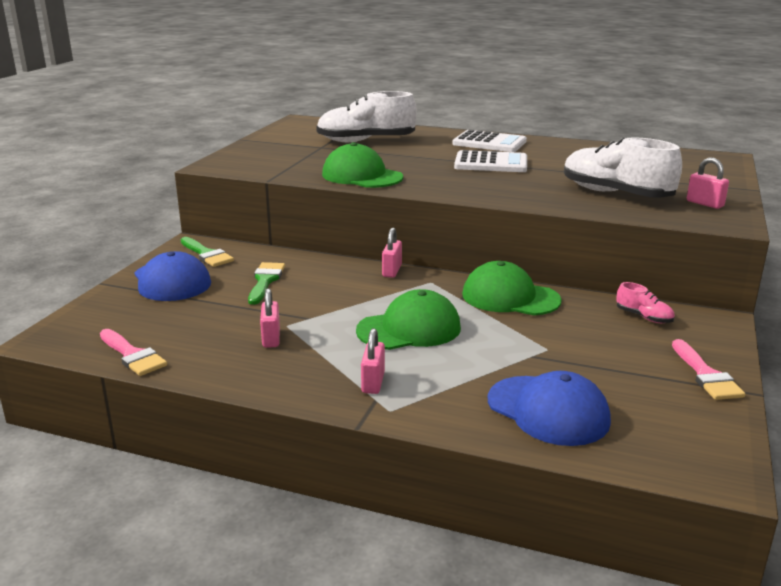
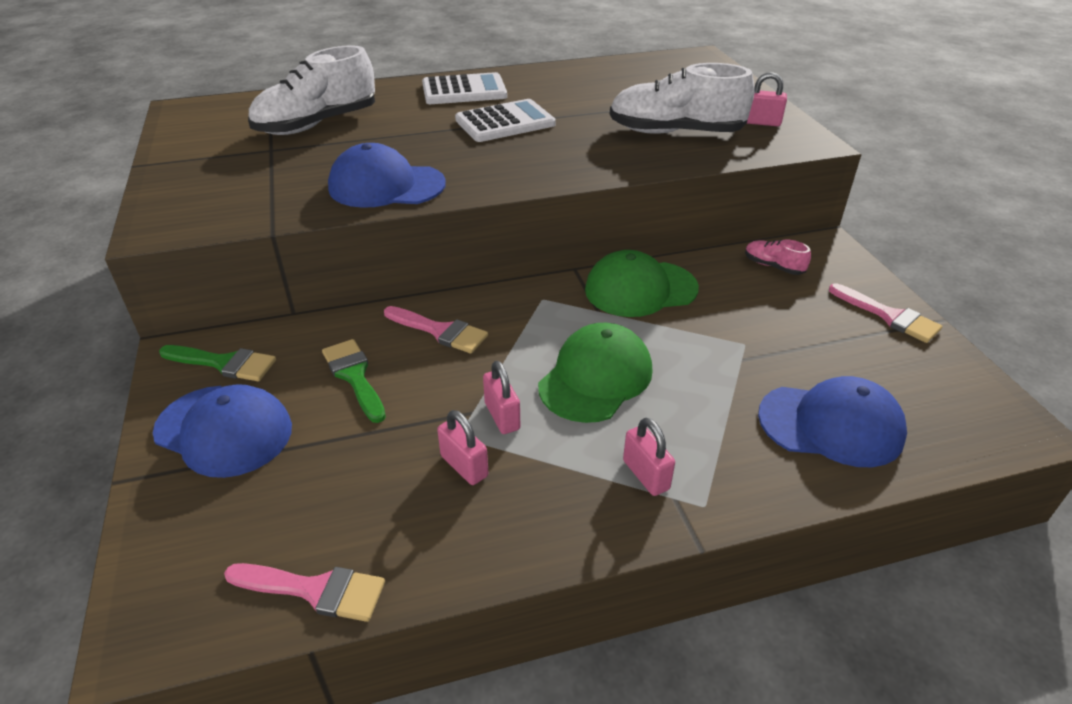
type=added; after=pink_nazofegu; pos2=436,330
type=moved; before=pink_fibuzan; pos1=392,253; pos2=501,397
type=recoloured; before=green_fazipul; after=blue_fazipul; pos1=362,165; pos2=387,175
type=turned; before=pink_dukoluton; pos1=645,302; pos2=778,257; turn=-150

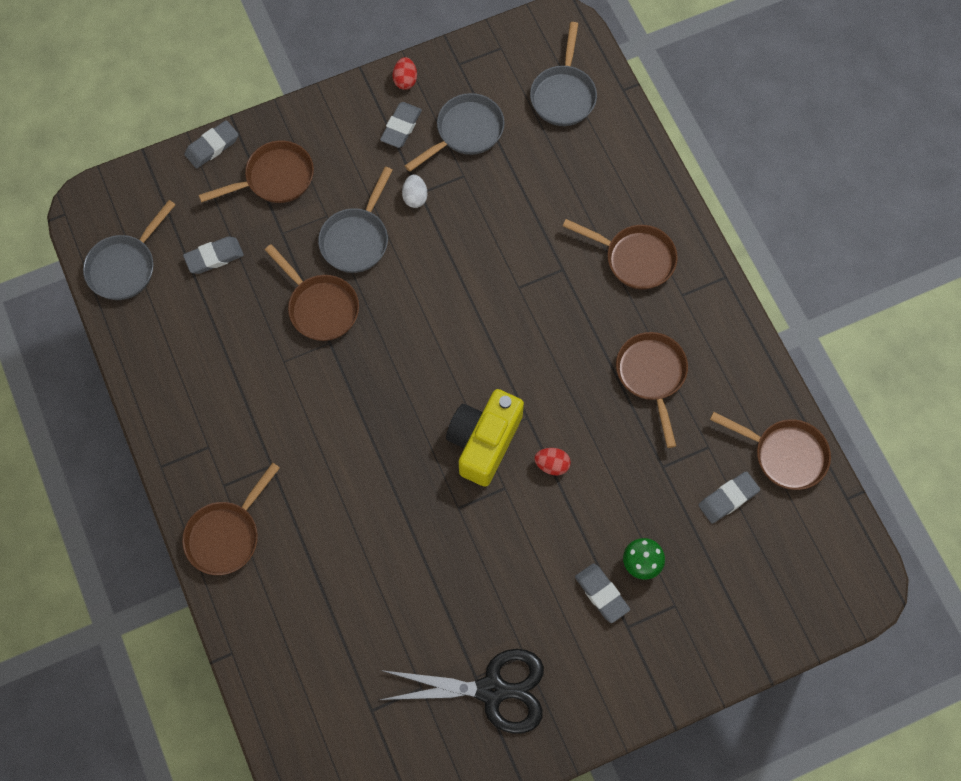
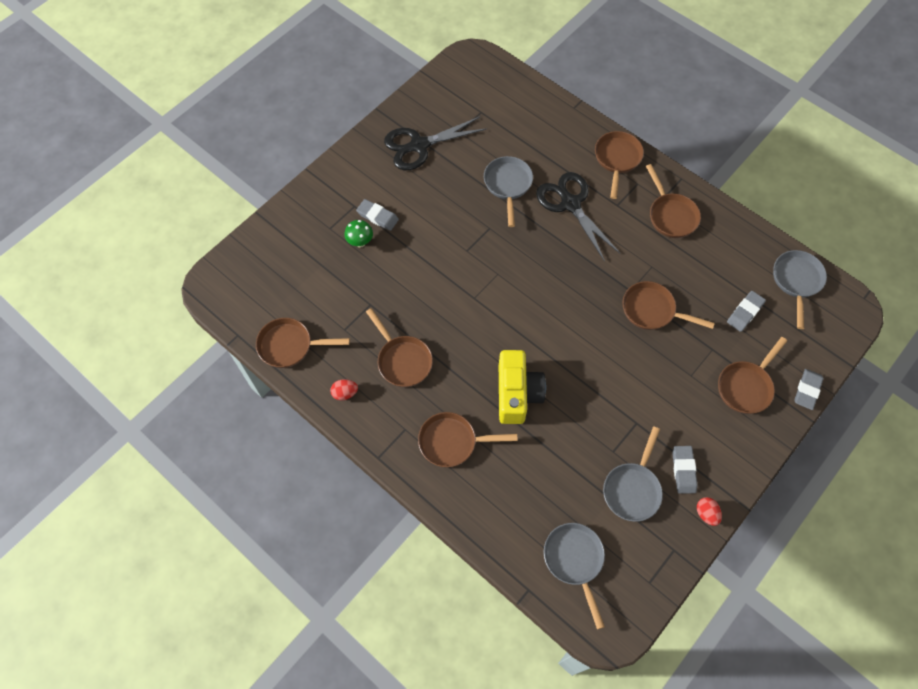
type=removed; before=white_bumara; pos1=414,191
type=removed; before=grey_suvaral; pos1=729,497
type=added; after=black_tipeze; pos2=578,217
type=added; after=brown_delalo; pos2=673,201
type=moved; before=grey_delalo; pos1=355,219; pos2=508,191
type=moved; before=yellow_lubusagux; pos1=485,438; pos2=522,387
type=moved; before=red_bumara; pos1=552,461; pos2=344,389

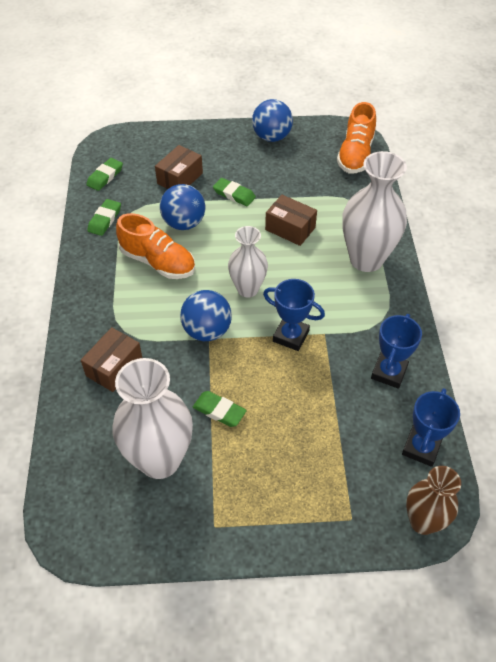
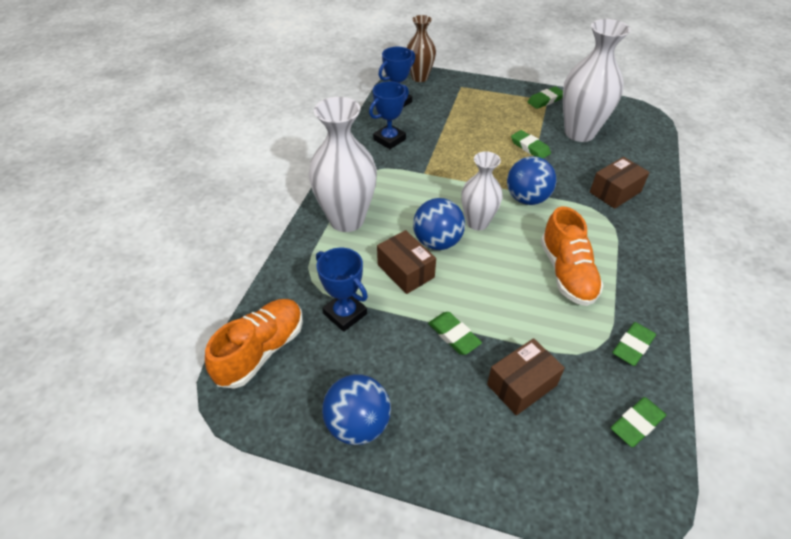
type=added; after=green_suvaral; pos2=545,97
type=moved; before=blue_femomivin; pos1=182,207; pos2=439,224
type=moved; before=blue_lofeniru; pos1=294,315; pos2=342,290
type=turned; before=orange_dukoluton; pos1=155,246; pos2=572,256; turn=-150

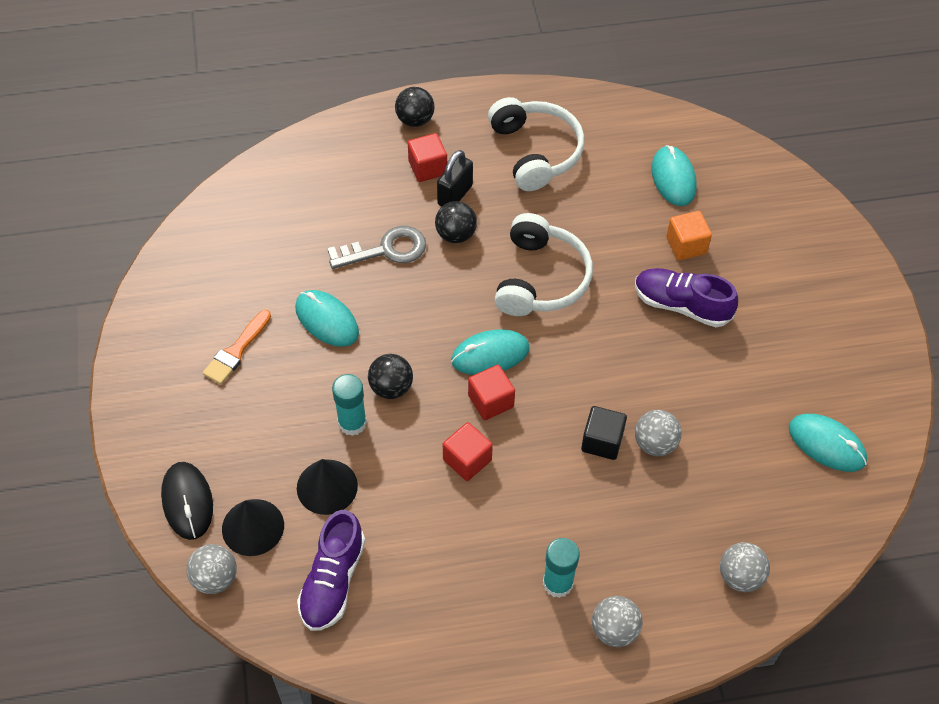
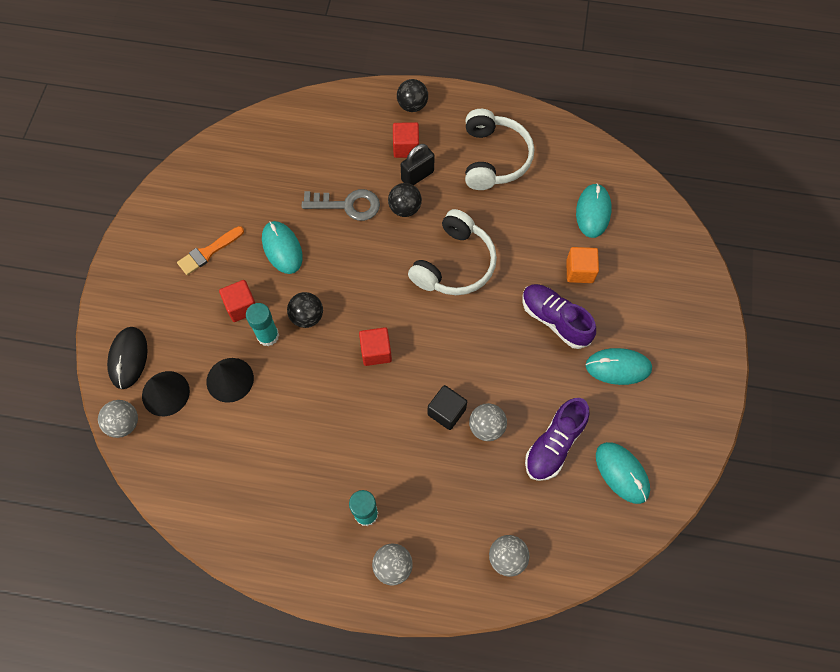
type=moved; before=purple_dukoluton; pos1=331,570; pos2=557,439
type=moved; before=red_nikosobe; pos1=468,451; pos2=237,301
type=moved; before=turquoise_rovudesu; pos1=490,352; pos2=618,366

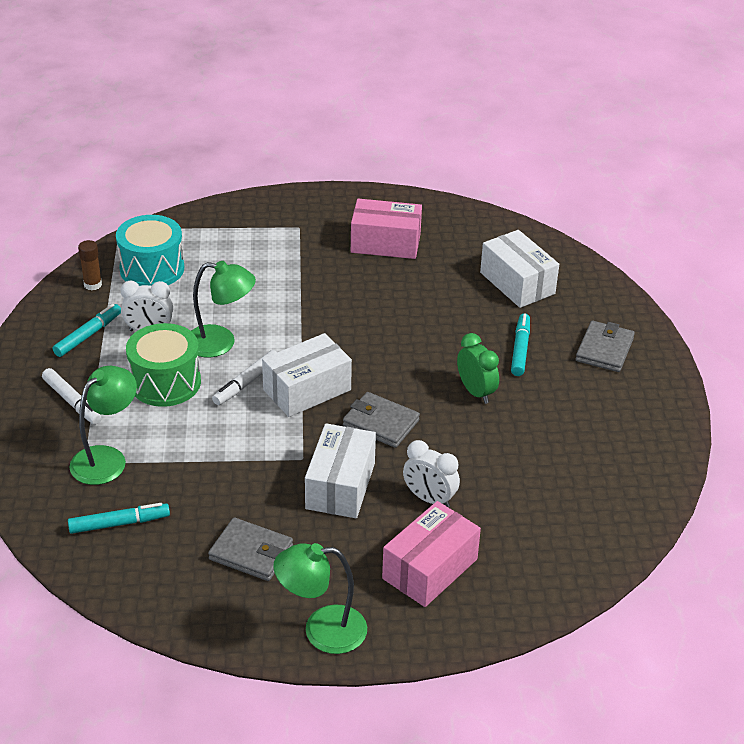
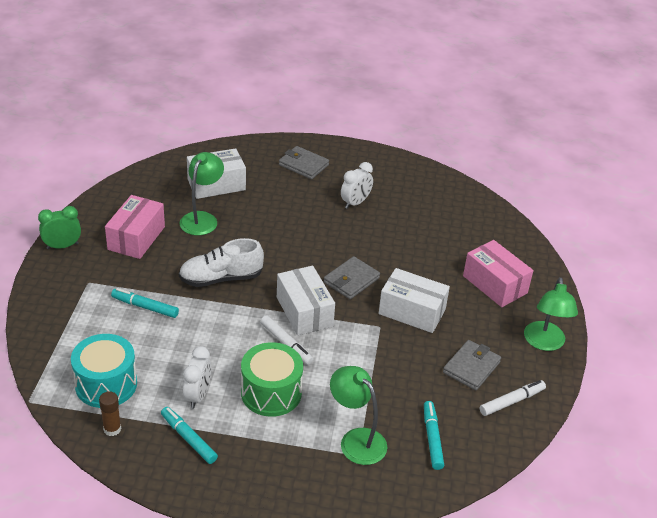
type=added; after=white_dukoluton; pos2=221,262
type=moved; before=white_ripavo; pos1=72,396; pos2=513,398
type=moved; before=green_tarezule; pos1=223,309; pos2=202,193
type=moved; before=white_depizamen; pos1=431,474; pos2=357,185
type=moved; before=green_depizamen; pos1=478,368; pos2=59,227
type=moved; before=turquoise_ripavo; pos1=520,344; pos2=145,303

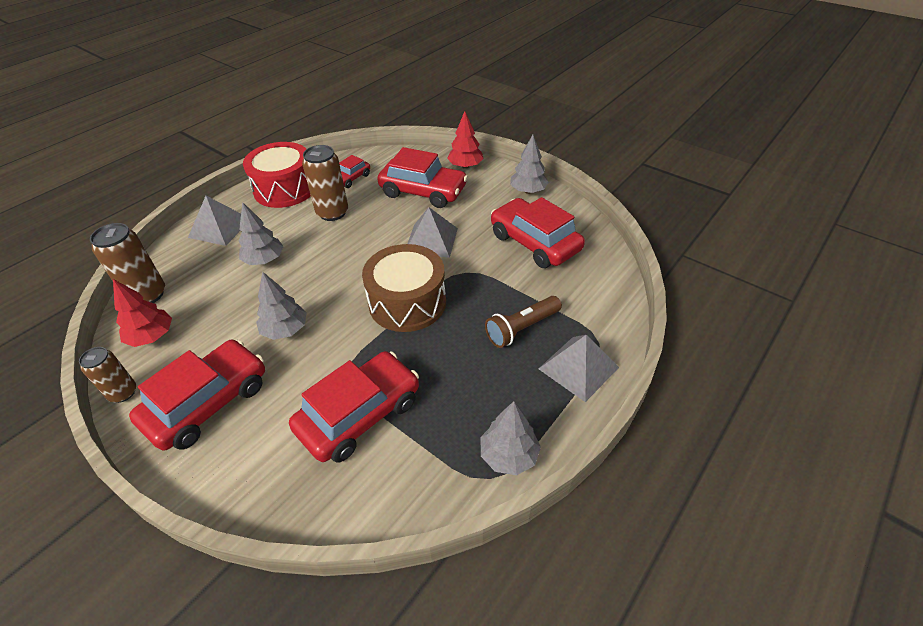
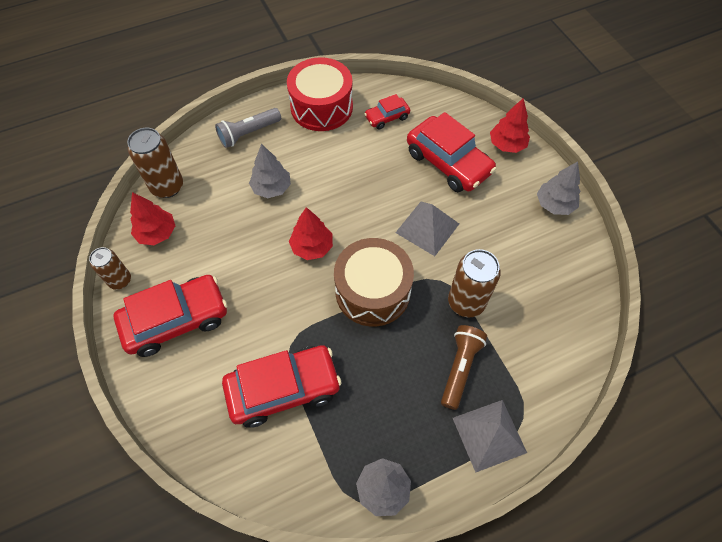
type=removed; before=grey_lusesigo; pos1=281,306
type=removed; before=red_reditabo; pos1=538,232
type=added; after=red_lusesigo; pos2=311,233
type=moved; before=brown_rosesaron; pos1=325,183; pos2=474,283
type=replaced; before=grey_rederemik; after=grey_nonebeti; pos1=214,221; pos2=248,128
type=turned; before=brown_nonebeti; pos1=523,322; pos2=464,367; turn=120

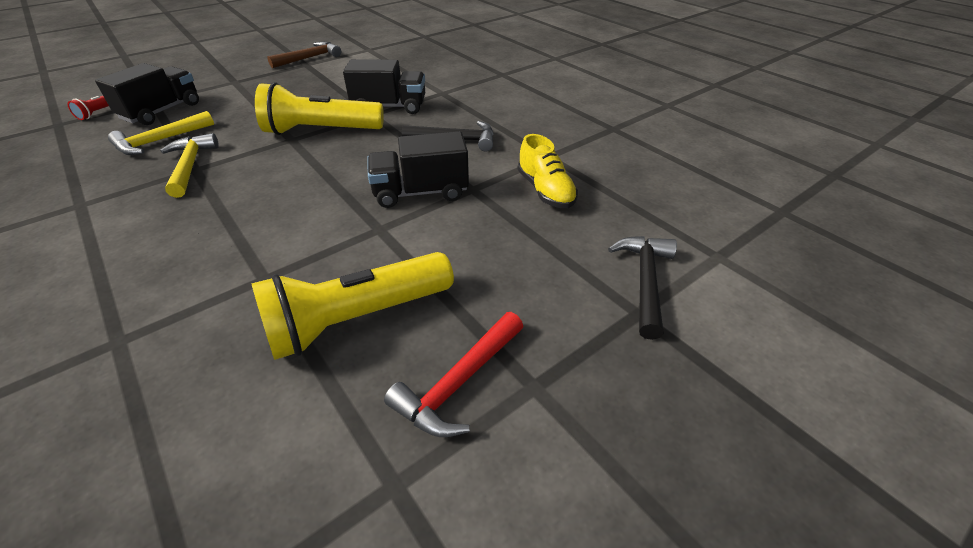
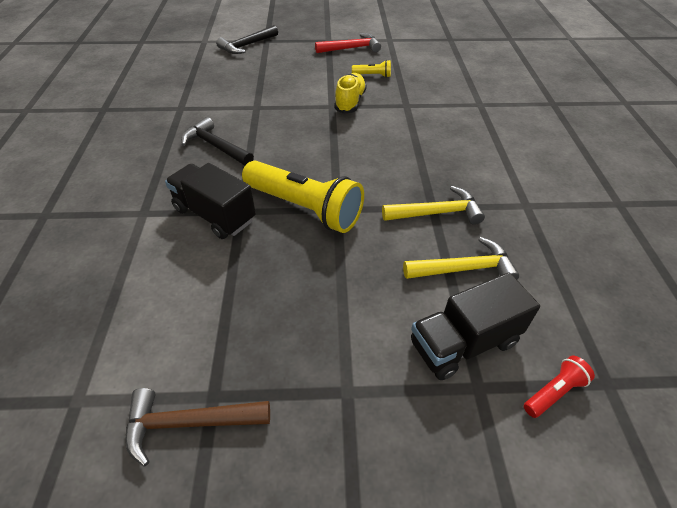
type=removed; before=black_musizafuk; pos1=418,169
type=moved; before=yellow_dukoluton; pos1=547,171; pos2=350,93
type=turned; before=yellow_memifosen; pos1=189,165; pos2=433,205; turn=-120
type=resized; before=yellow_nonebeti; pos1=352,306; pos2=371,69; scale=0.44

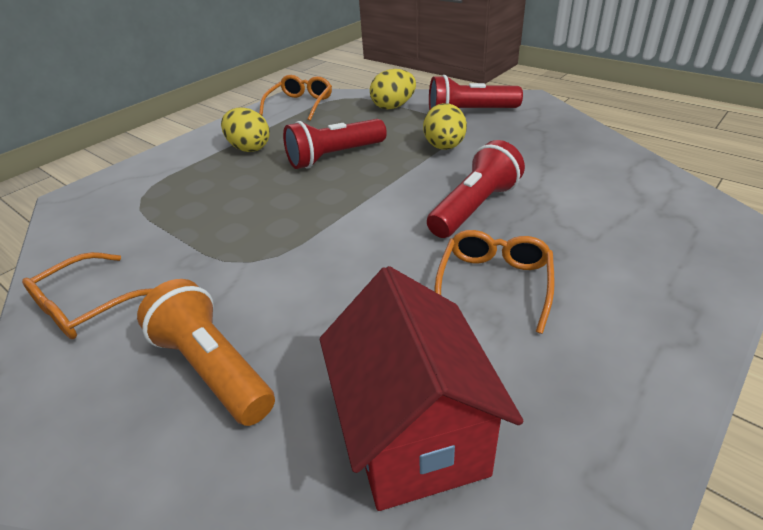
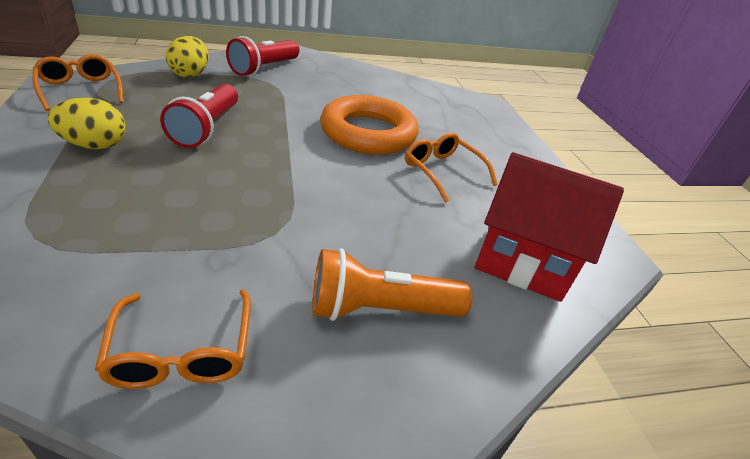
type=removed; before=yellow_bumara; pos1=445,126
type=replaced; before=red_nonebeti; after=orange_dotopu; pos1=476,189; pos2=369,125

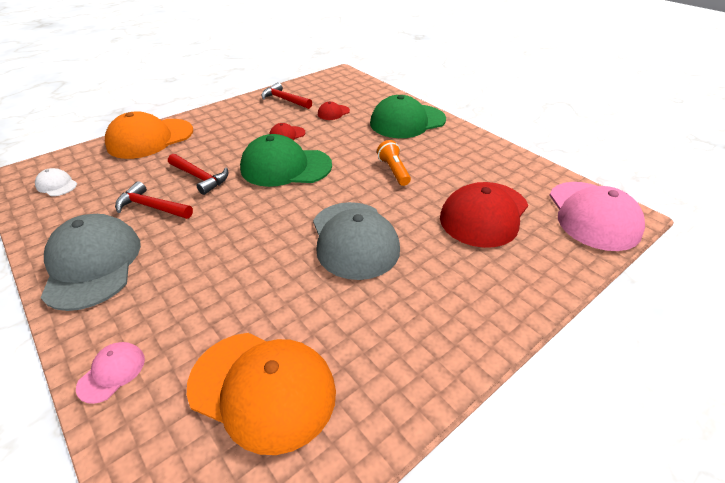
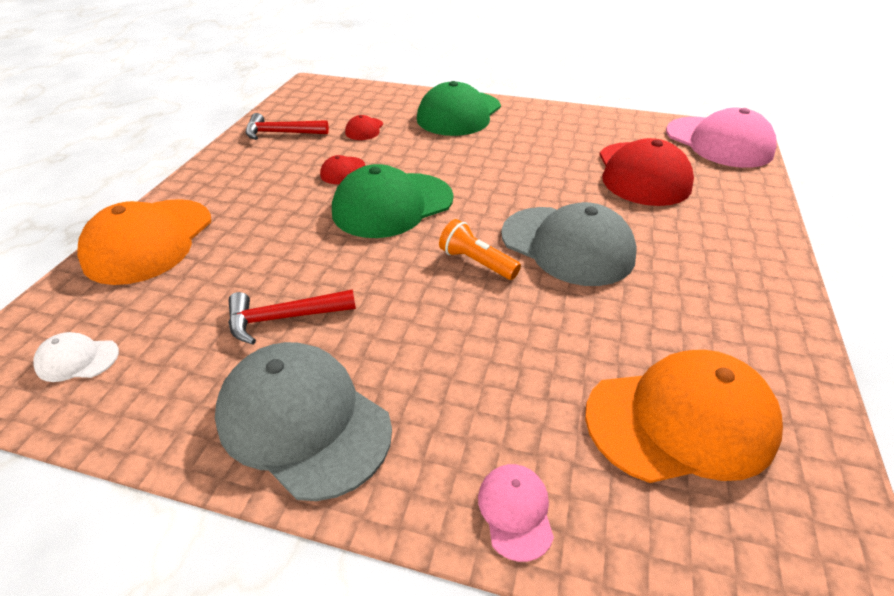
type=removed; before=red_memifosen; pos1=198,174
type=moved; before=orange_nonebeti; pos1=394,163; pos2=480,249

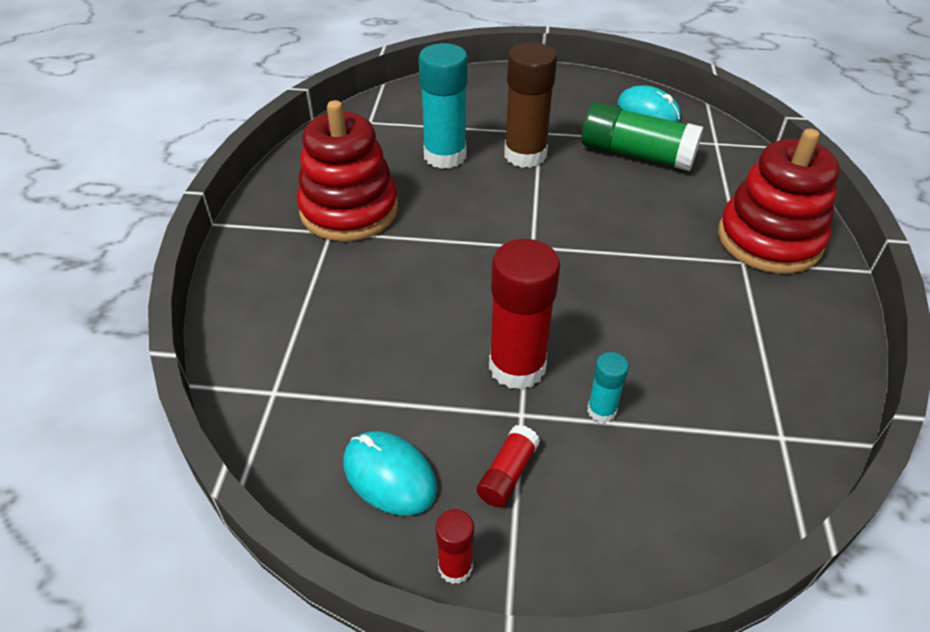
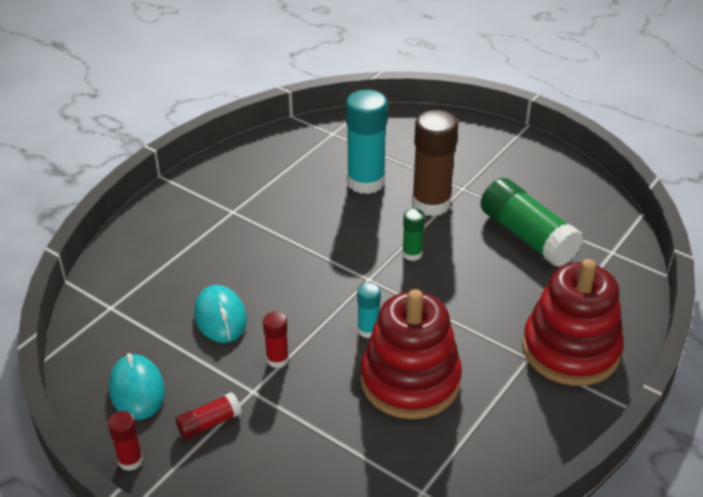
type=added; after=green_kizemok; pos2=413,234
type=moved; before=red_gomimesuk; pos1=347,171; pos2=411,354
type=moved; before=turquoise_kizemok; pos1=608,387; pos2=369,310
type=moved; before=turquoise_rovudesu; pos1=649,104; pos2=220,314
type=resized; before=red_kizemok; pos1=524,314; pos2=276,340; scale=0.49

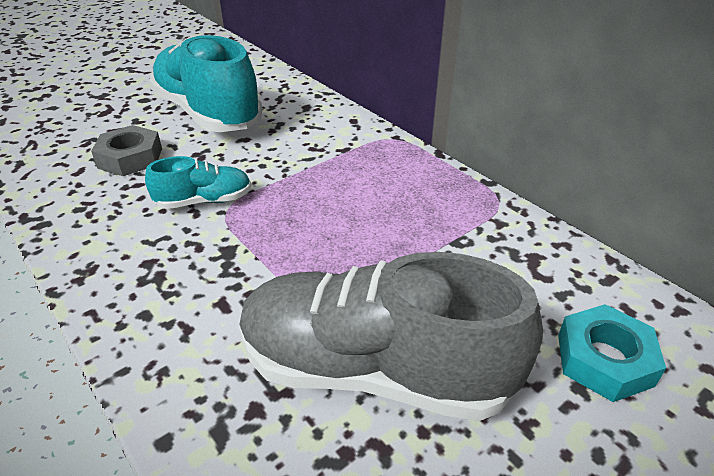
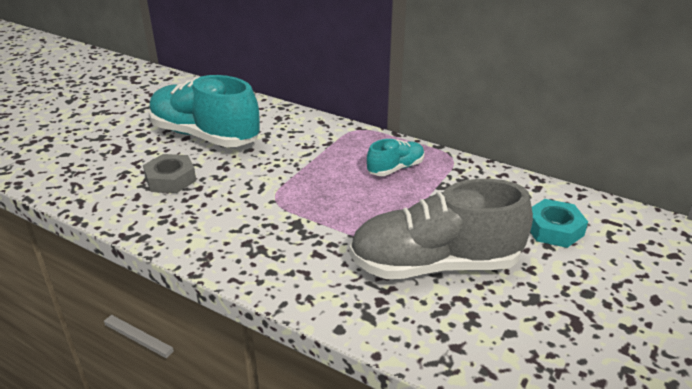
type=moved; before=turquoise_dukoluton; pos1=198,182; pos2=396,157

